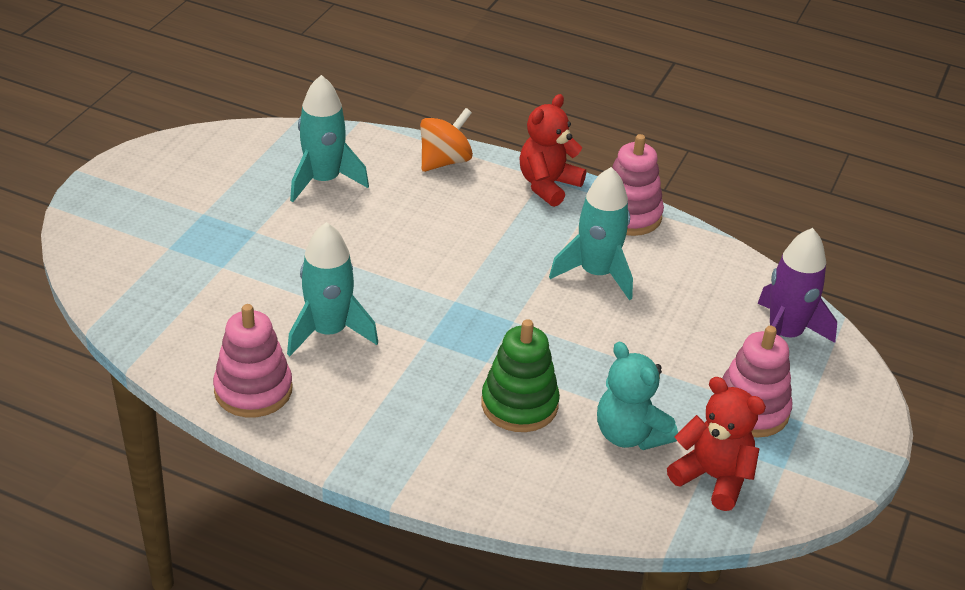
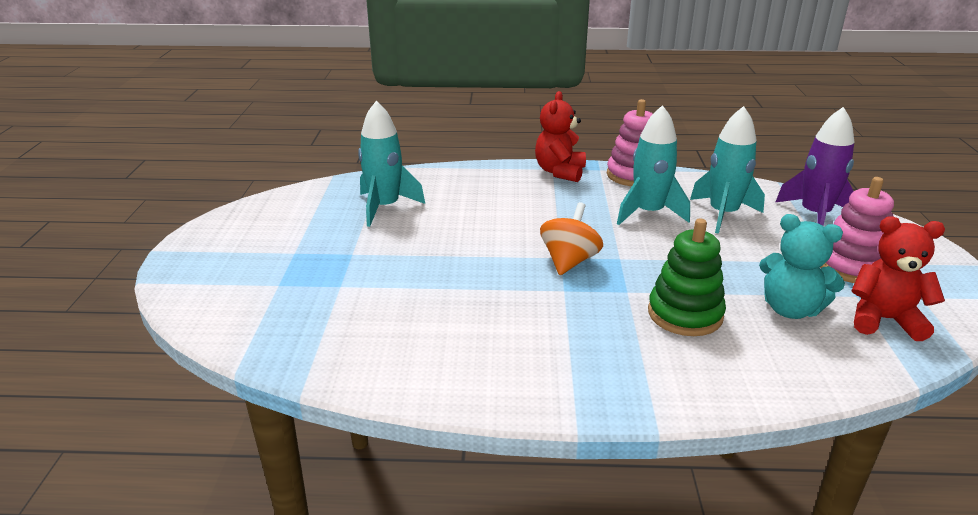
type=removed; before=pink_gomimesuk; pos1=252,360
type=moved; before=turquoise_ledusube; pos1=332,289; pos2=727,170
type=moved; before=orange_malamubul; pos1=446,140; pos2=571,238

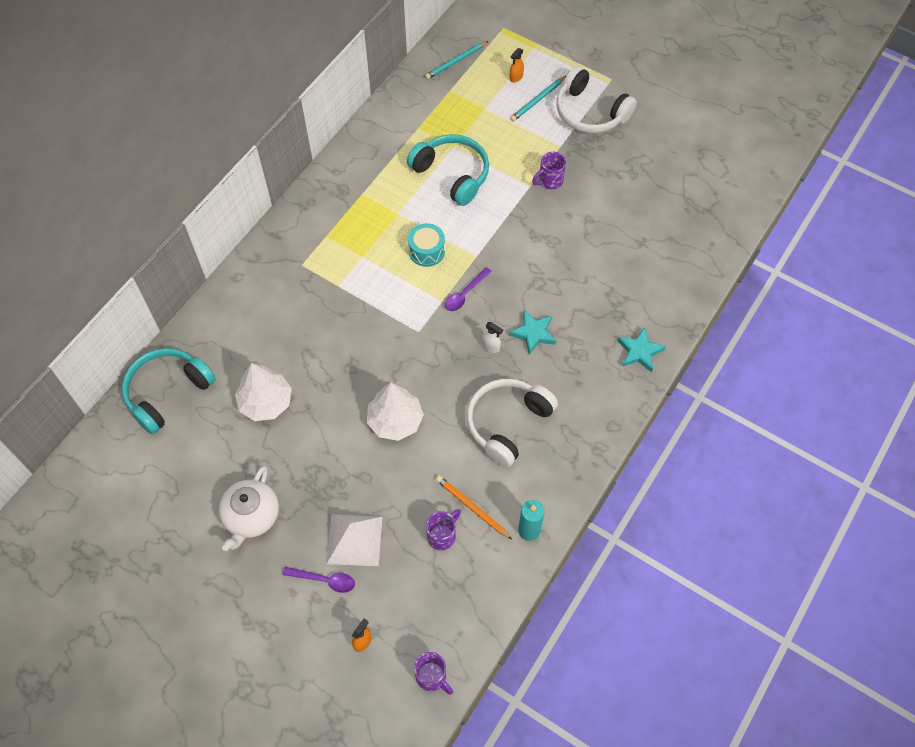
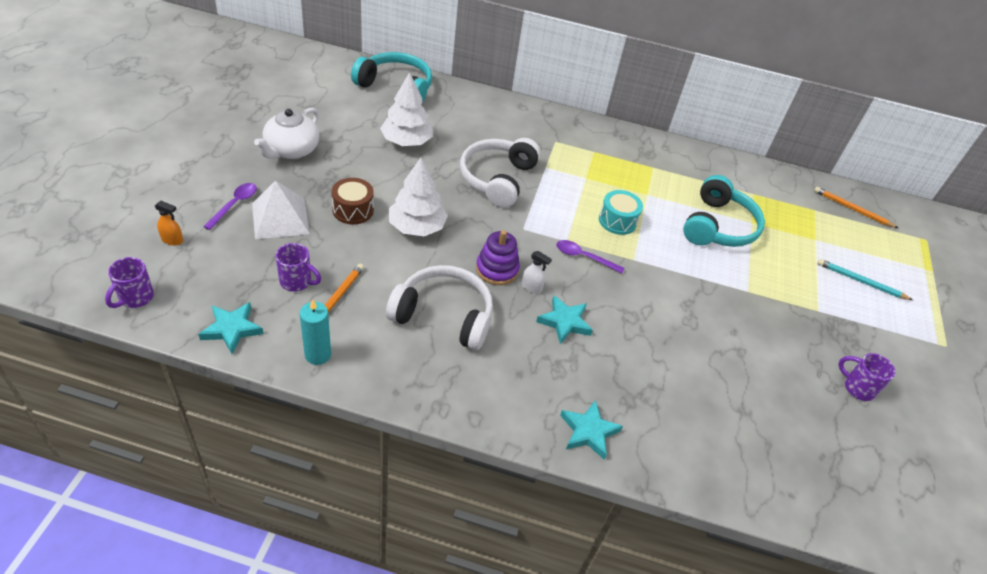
type=removed; before=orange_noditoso; pos1=517,65
type=added; after=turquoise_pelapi; pos2=231,328
type=added; after=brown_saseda; pos2=352,201
type=added; after=purple_gomimesuk; pos2=498,257
type=moved; before=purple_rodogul; pos1=549,170; pos2=866,377
type=moved; before=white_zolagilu; pos1=596,99; pos2=500,173
type=recoloured; before=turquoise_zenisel; after=orange_zenisel; pos1=456,60; pos2=856,207
type=turned; before=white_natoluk; pos1=249,508; pos2=286,133; turn=-60
type=turned; before=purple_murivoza; pos1=318,580; pos2=230,206; turn=-150
type=turned; before=white_noditoso; pos1=492,337; pos2=537,272; turn=-75

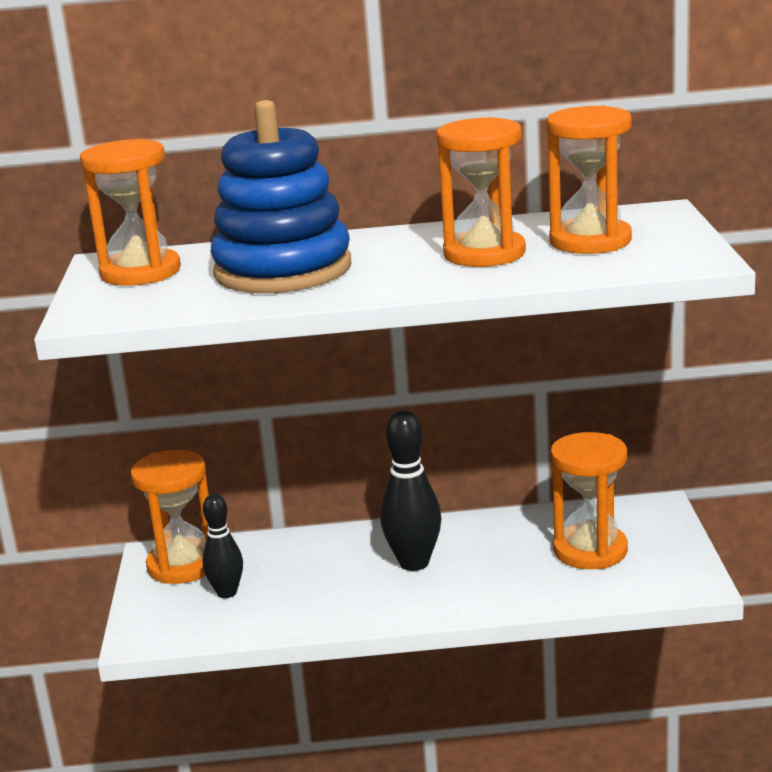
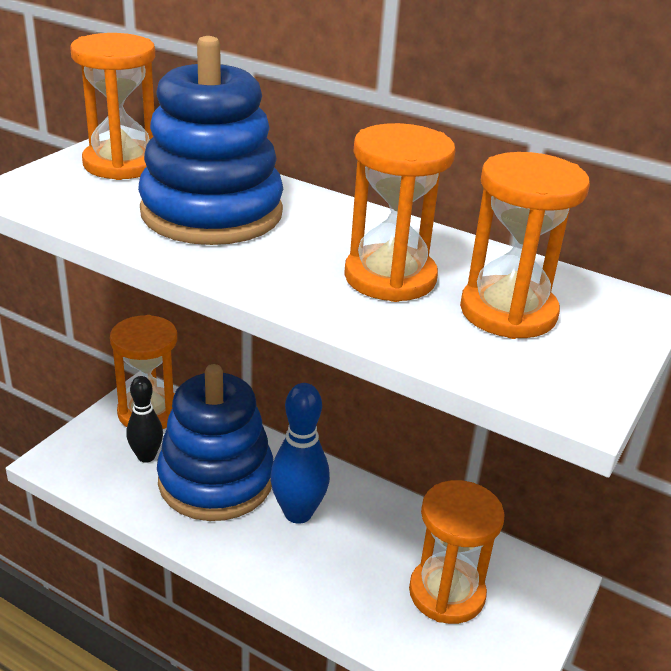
type=added; after=blue_gomimesuk; pos2=215,442
type=recoloured; before=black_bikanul; after=blue_bikanul; pos1=411,490; pos2=300,453

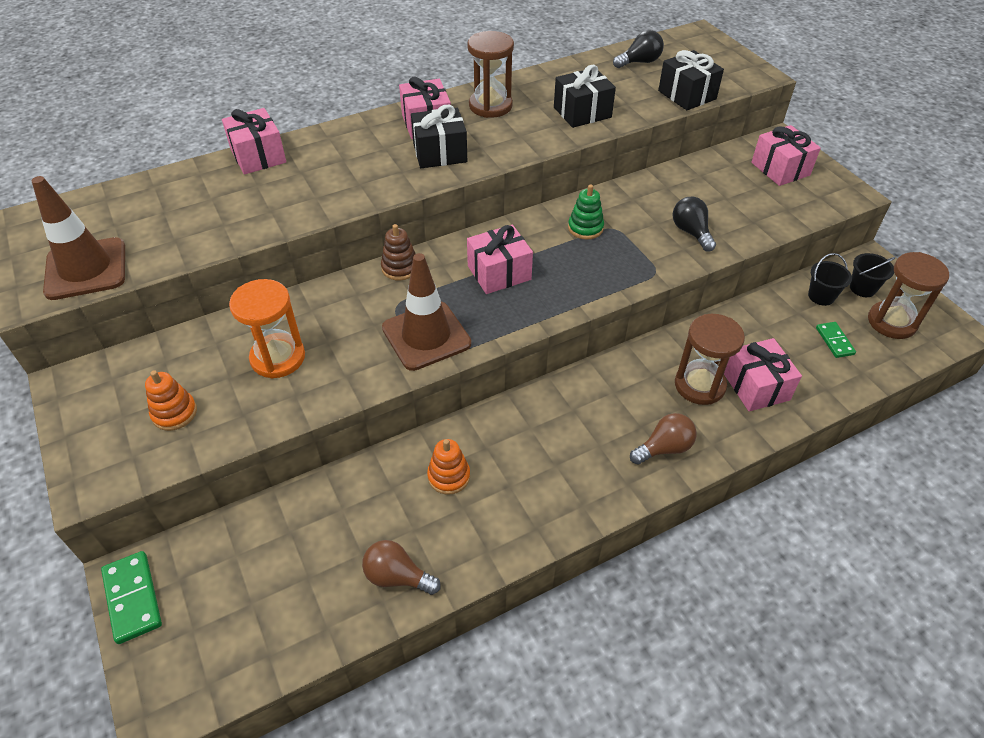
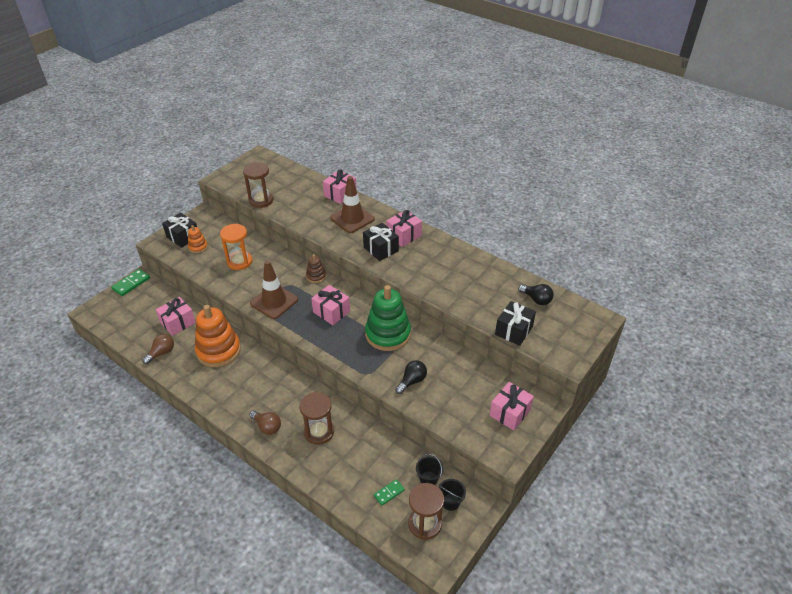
type=moved; before=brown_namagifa; pos1=78,238; pos2=352,204
type=moved; before=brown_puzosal; pos1=490,74; pos2=258,185
type=moved; before=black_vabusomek; pos1=585,96; pos2=179,230
type=moved; before=pink_vabusomek; pos1=763,374; pos2=176,316
type=turned; before=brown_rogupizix; pos1=401,567; pos2=158,349; turn=45
type=resized; before=orange_gomimesuk; pos1=448,467; pos2=218,336; scale=2.11
type=resized; before=green_gomimesuk; pos1=586,212; pos2=388,318; scale=2.11

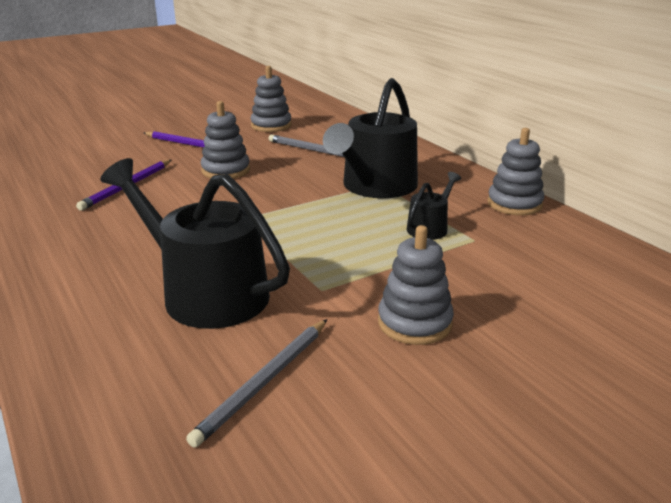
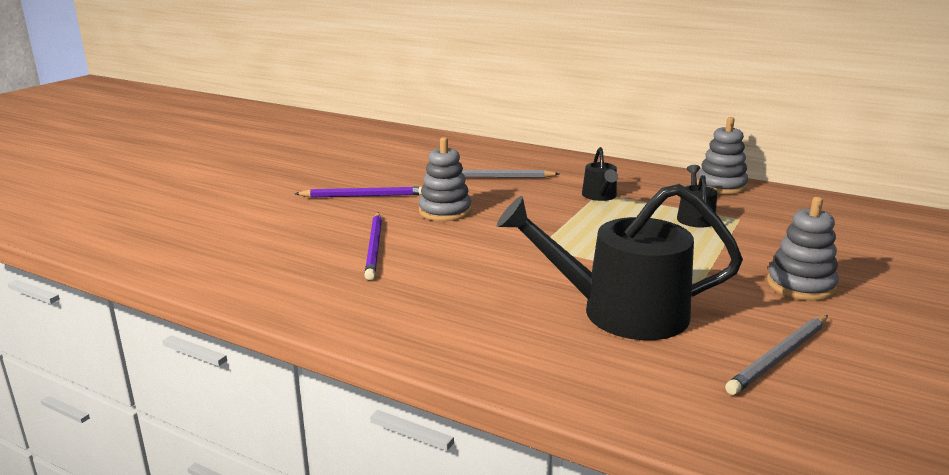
type=removed; before=grey_gomimesuk; pos1=271,99
type=turned; before=grey_zenisel; pos1=256,383; pos2=776,355; turn=45
type=resized; before=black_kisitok; pos1=370,138; pos2=600,174; scale=0.47

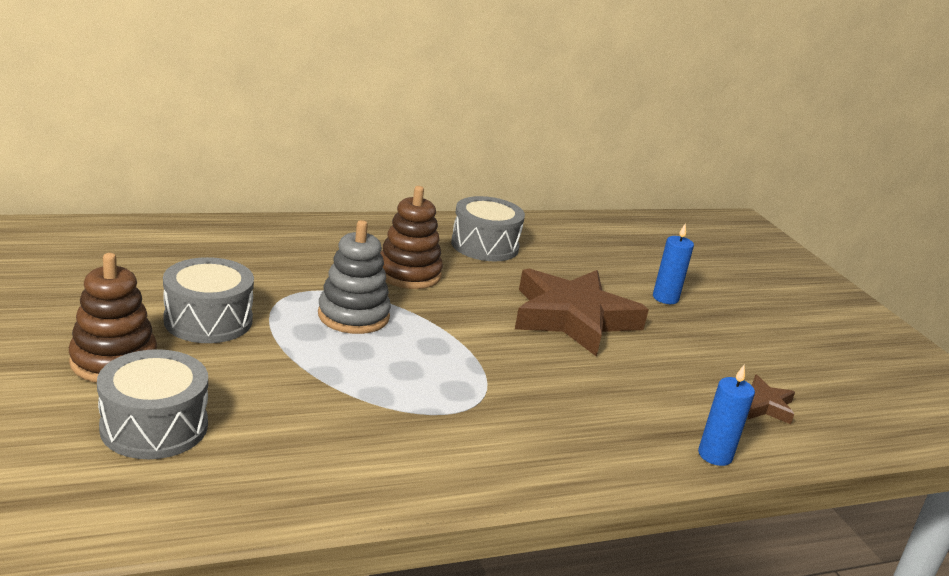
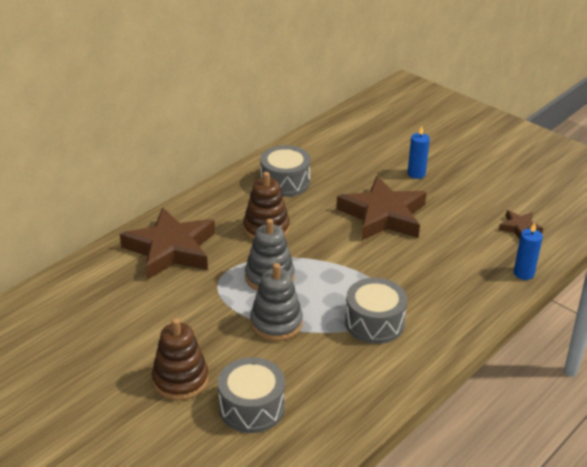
type=added; after=brown_pelapi; pos2=167,243
type=added; after=grey_gomimesuk; pos2=276,302
type=moved; before=grey_saseda; pos1=208,300; pos2=376,311

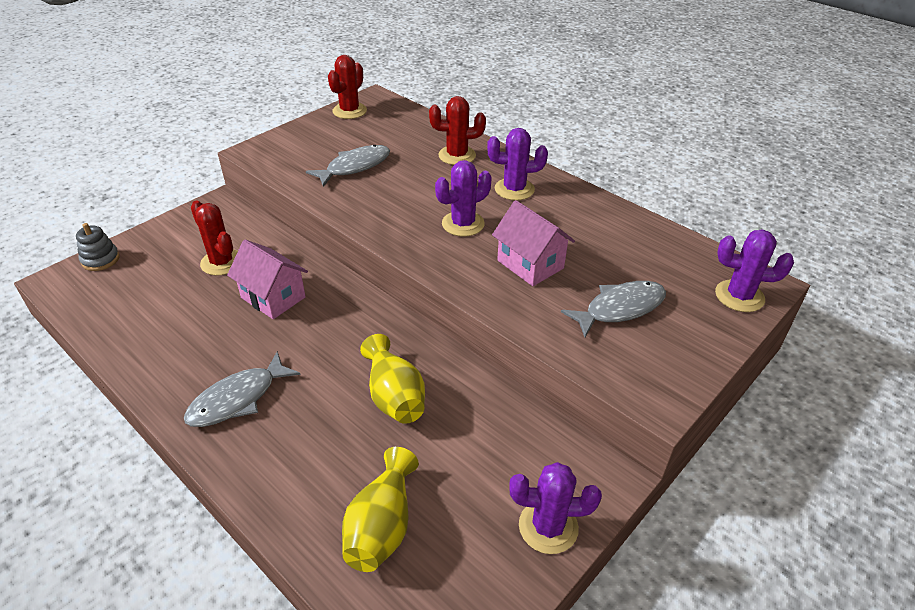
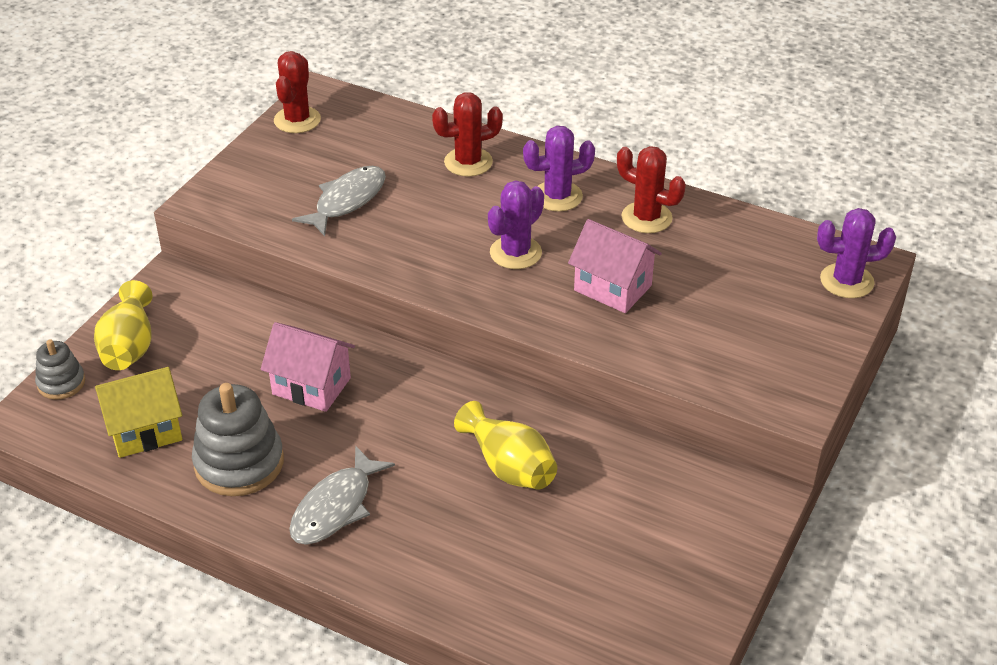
type=removed; before=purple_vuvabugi; pos1=555,508
type=removed; before=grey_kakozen; pos1=613,309
type=added; after=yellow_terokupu; pos2=138,412
type=added; after=grey_gomimesuk; pos2=238,439
type=moved; before=red_vuvabugi; pos1=214,238; pos2=651,189
type=moved; before=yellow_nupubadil; pos1=380,509; pos2=123,325

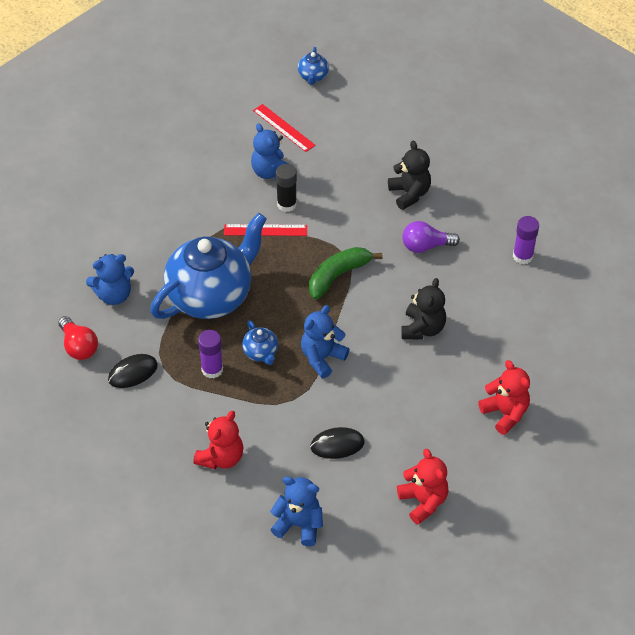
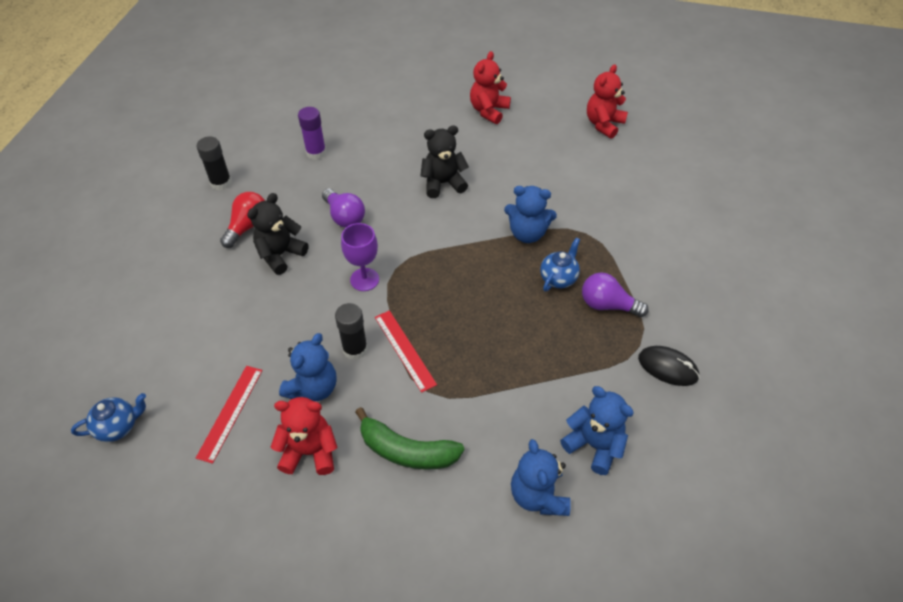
type=removed; before=blue_natoluk; pos1=208,266
type=removed; before=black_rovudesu; pos1=337,443
type=added; after=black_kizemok; pos2=214,163
type=added; after=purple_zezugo; pos2=360,257
type=moved; before=red_rogupizix; pos1=78,338; pos2=242,220
type=moved; before=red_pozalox; pos1=218,440; pos2=304,436
type=moved; before=blue_pozalox; pos1=296,511; pos2=541,477
type=moved; before=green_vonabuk; pos1=345,273; pos2=409,438
type=replaced; before=purple_kizemok; after=purple_rogupizix; pos1=210,354; pos2=615,294

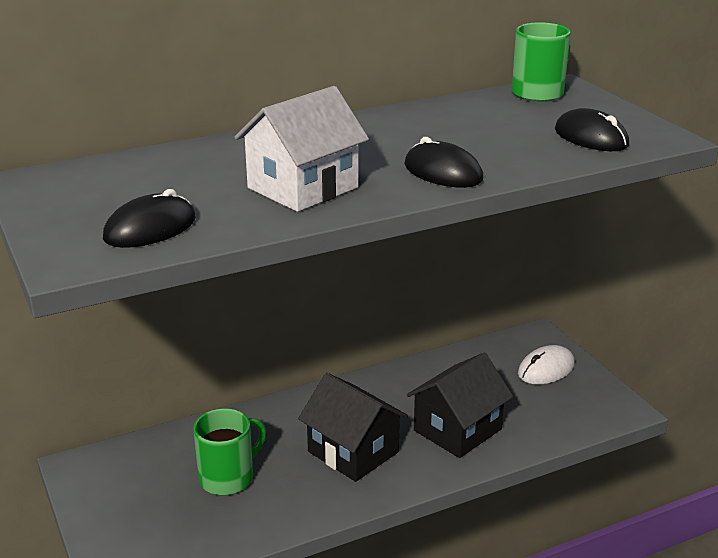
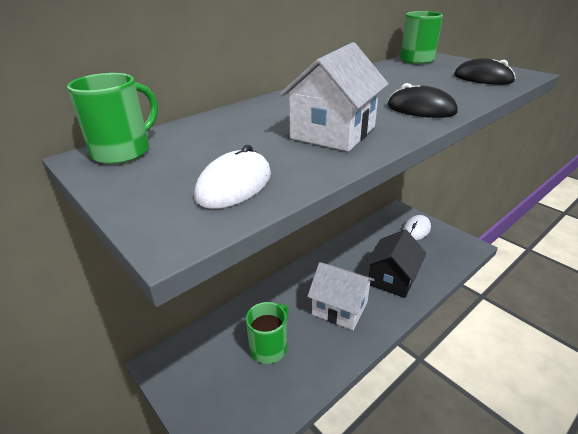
type=added; after=green_rodogul; pos2=112,118
type=recoloured; before=black_rovudesu; after=white_rovudesu; pos1=149,218; pos2=232,177
type=recoloured; before=black_terokupu; after=white_terokupu; pos1=353,427; pos2=341,296

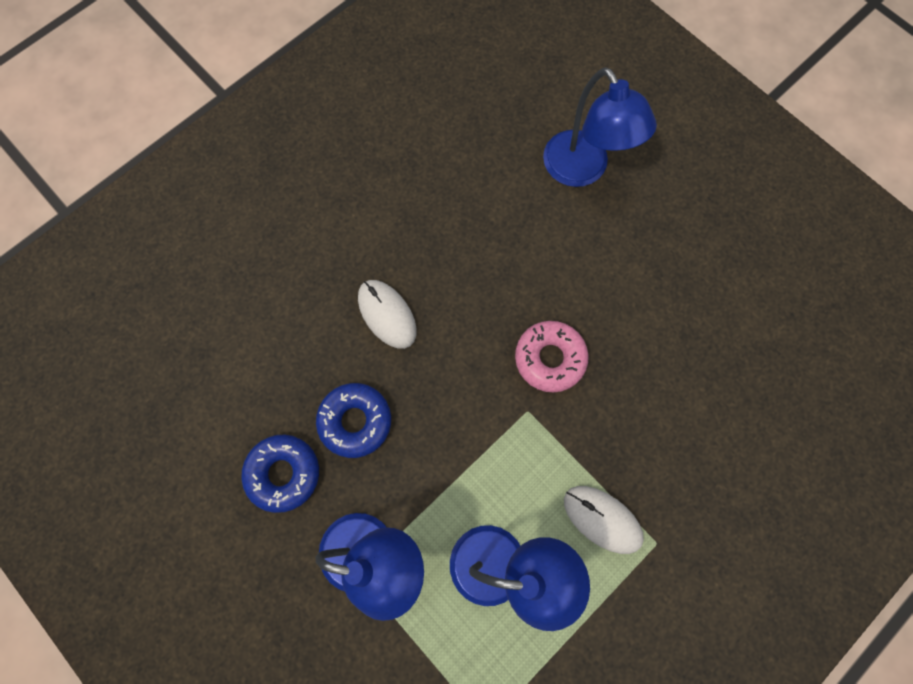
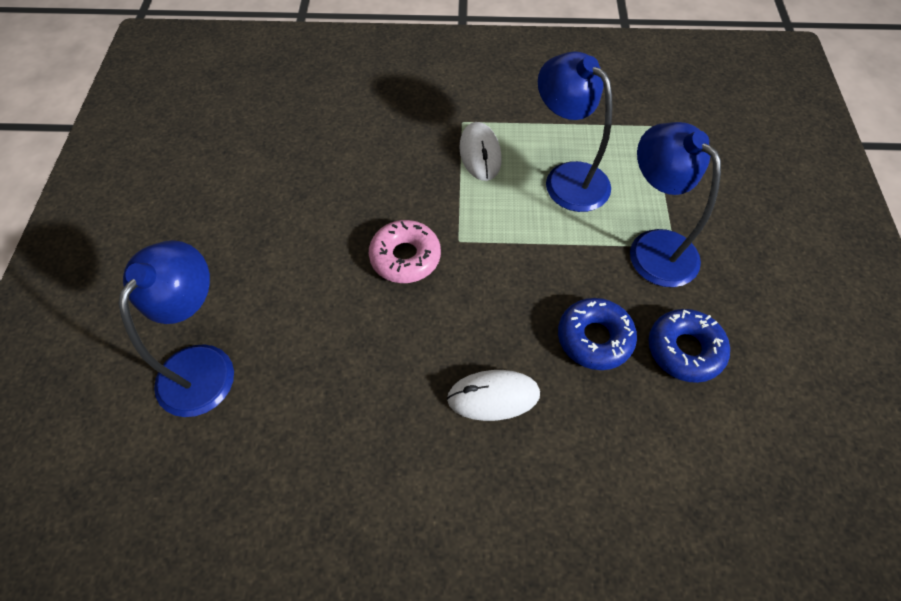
type=turned; before=white_rovudesu; pos1=387,314; pos2=493,395; turn=75

